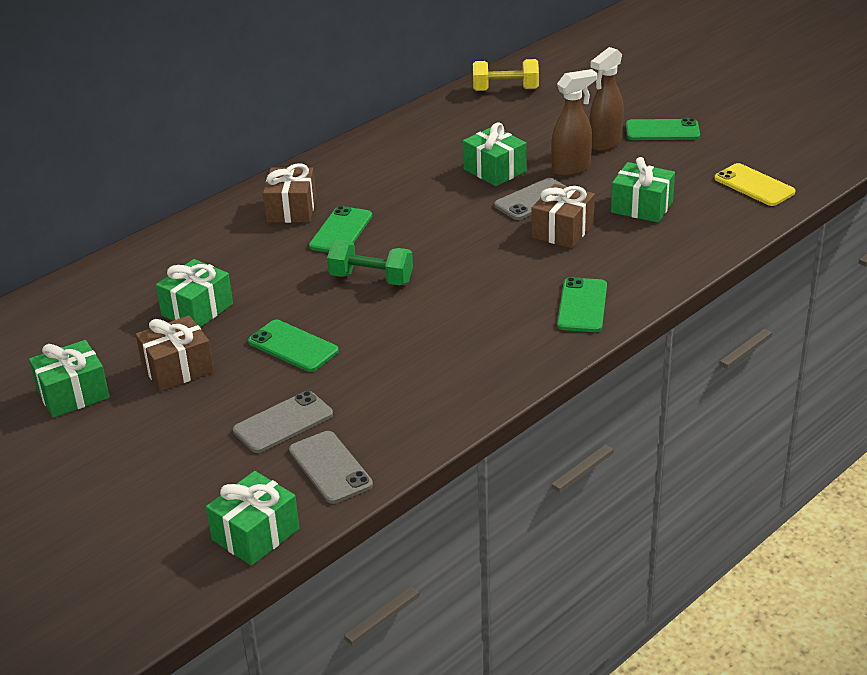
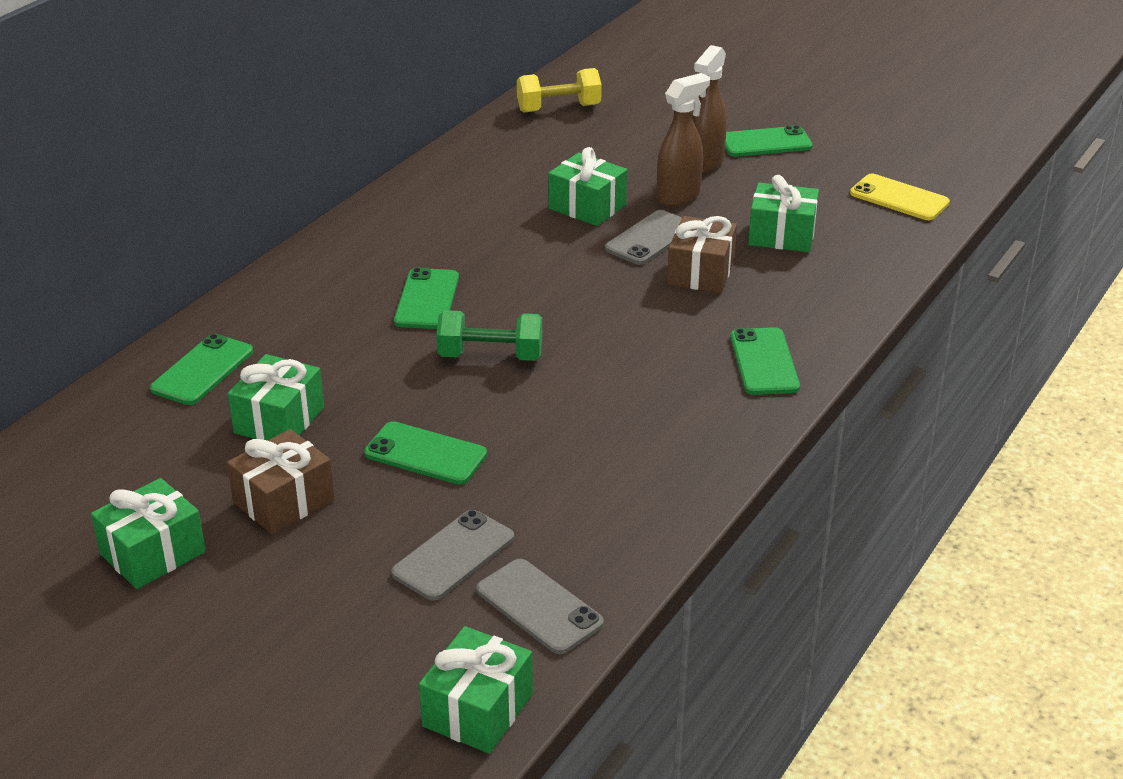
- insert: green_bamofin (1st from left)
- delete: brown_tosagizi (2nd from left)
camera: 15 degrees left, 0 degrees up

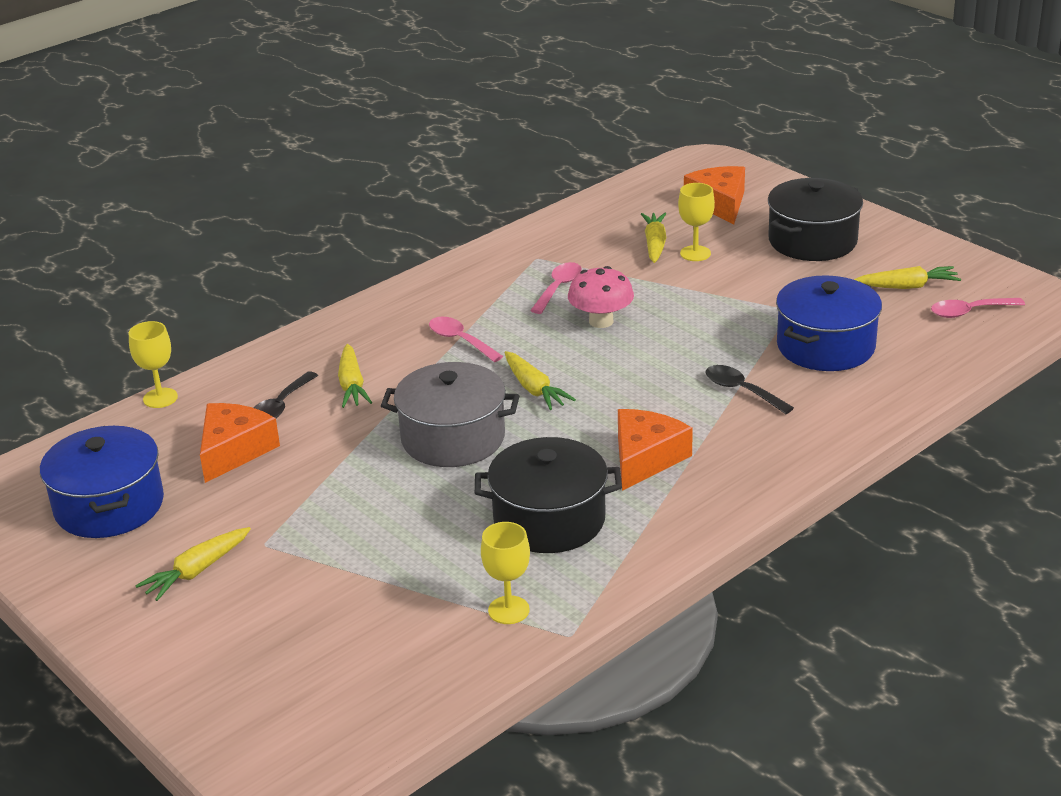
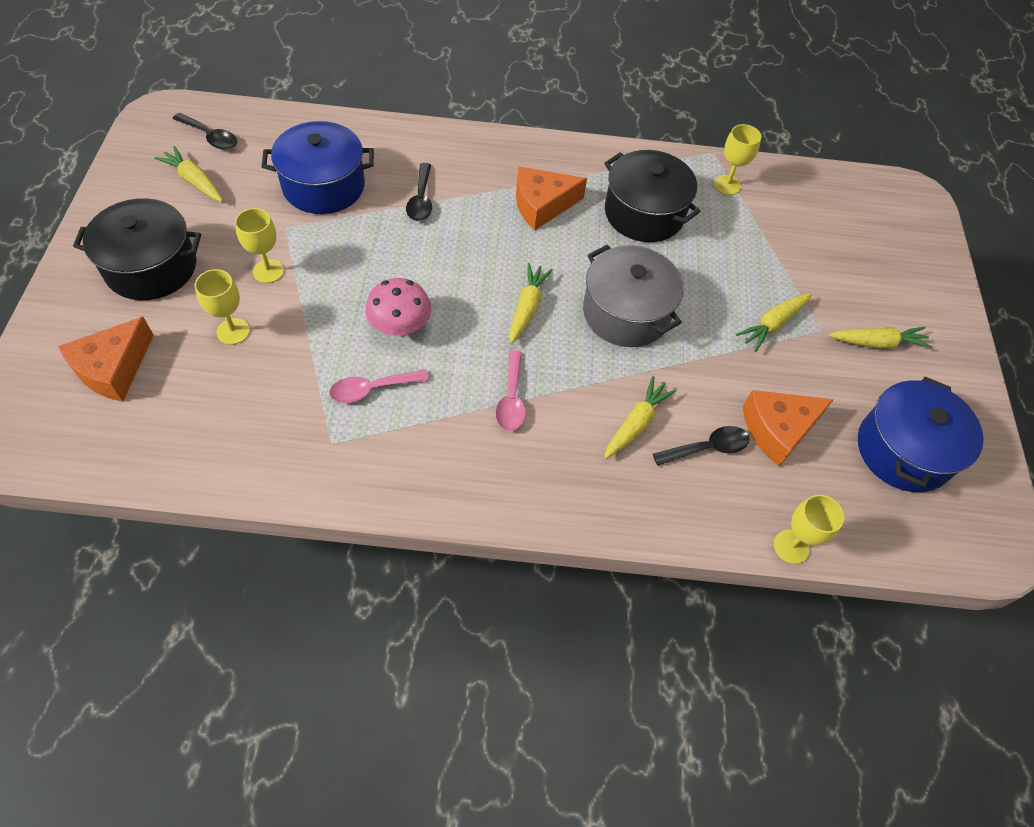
- recolor: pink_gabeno (3rd from left) to black_gabeno (1st from left)
- insert: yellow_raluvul (2nd from left)
- move: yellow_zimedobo (4th from left)
camera: 140 degrees left, 25 degrees up

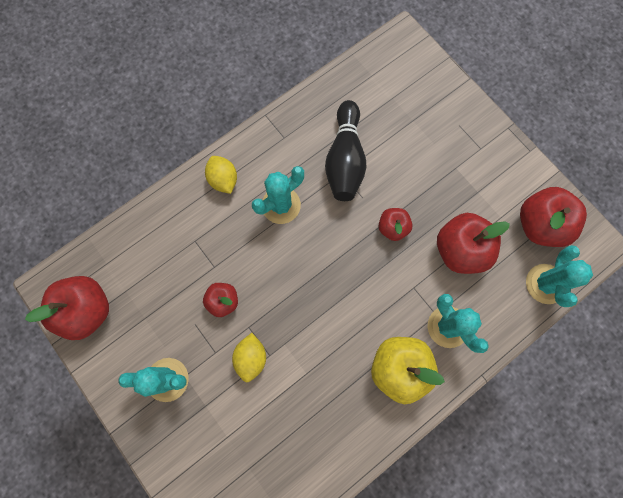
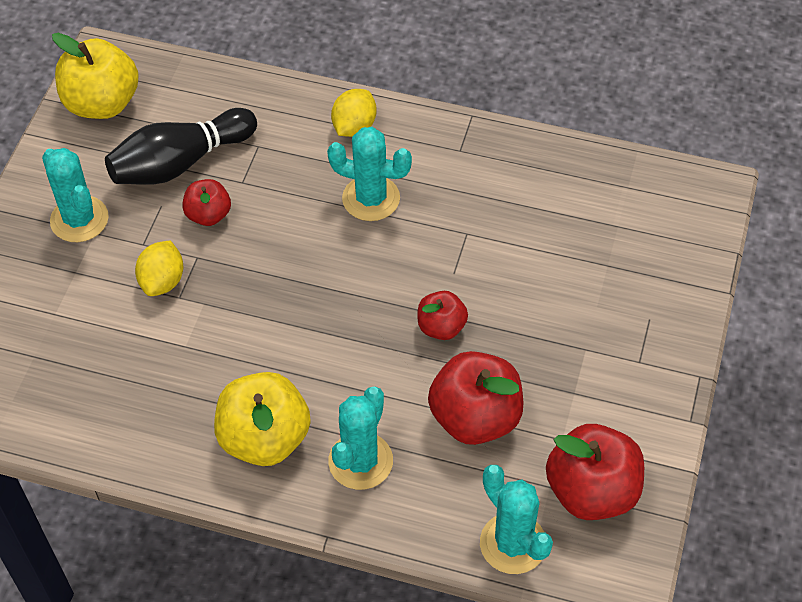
- recolor: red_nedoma (1st from left) to yellow_nedoma (1st from left)
- move: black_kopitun
- rotate: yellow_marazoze (2nd from left in the first image) 45 degrees counterclockwise
- rotate: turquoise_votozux (4th from left) 75 degrees clockwise
camera: 55 degrees right, 20 degrees down

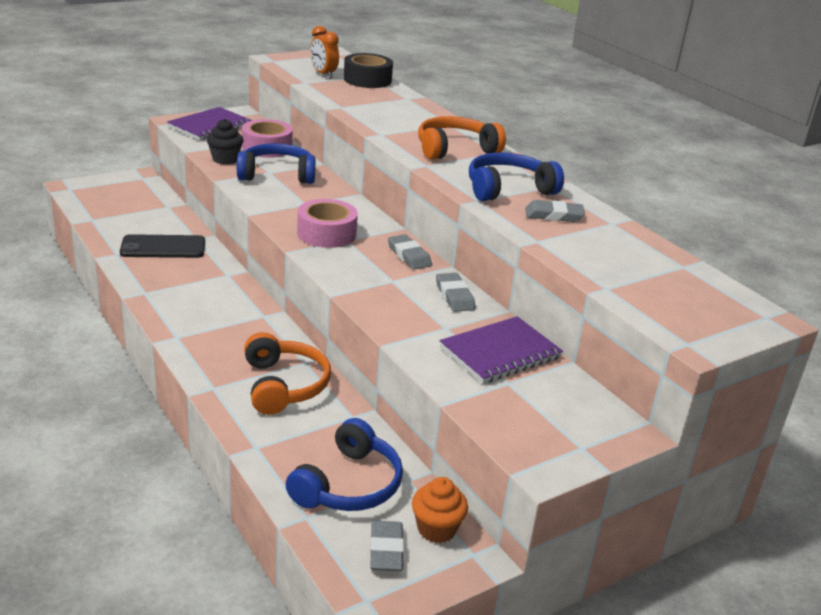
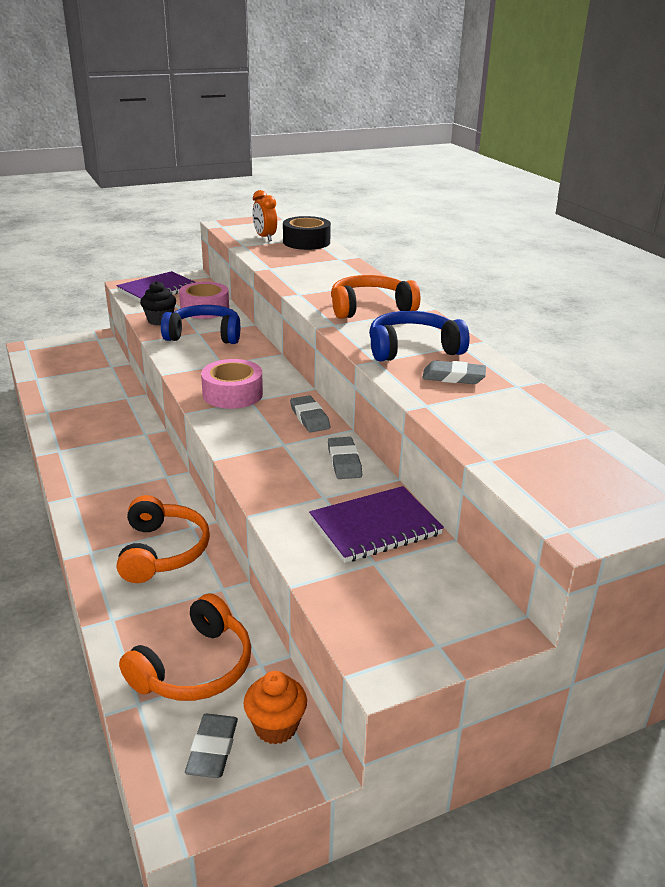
- recolor: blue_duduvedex (2nd from left) to orange_duduvedex (2nd from left)
- delete: black_bamofin
camera: 10 degrees right, 0 degrees up

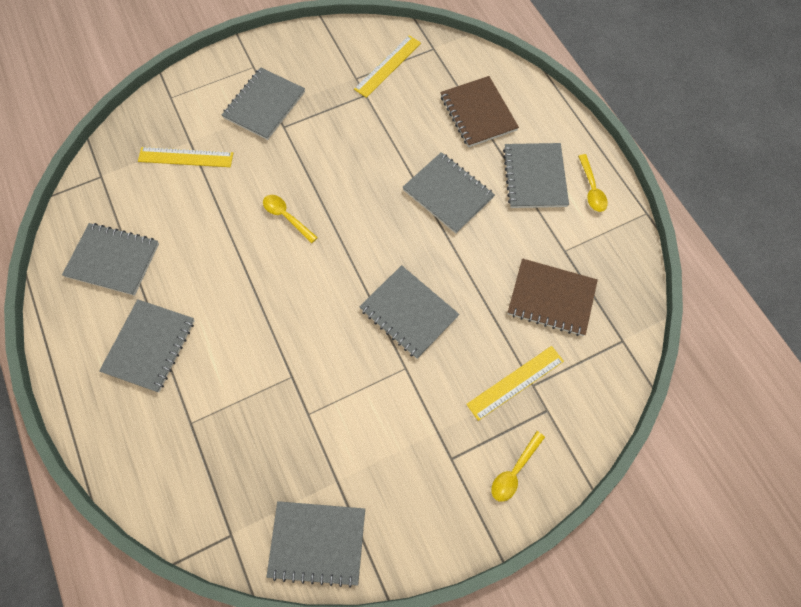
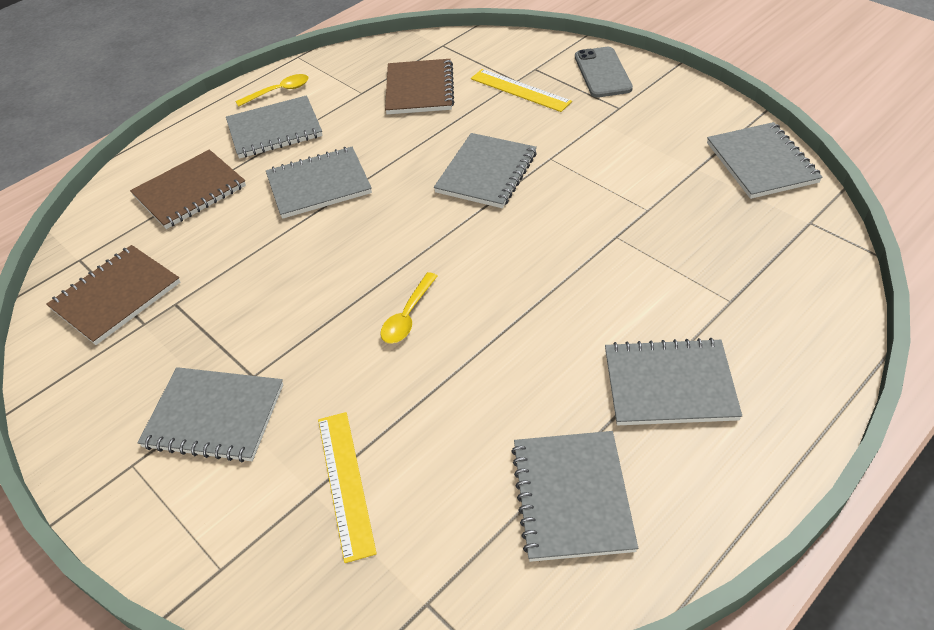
- replace: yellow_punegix (2nd from left) to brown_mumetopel (1st from left)
- rotate: grey_mumetopel (6th from left in the first image) 45 degrees clockwise
- replace: yellow_gabeno (2nd from left) to grey_bamofin
camera: 105 degrees left, 20 degrees down

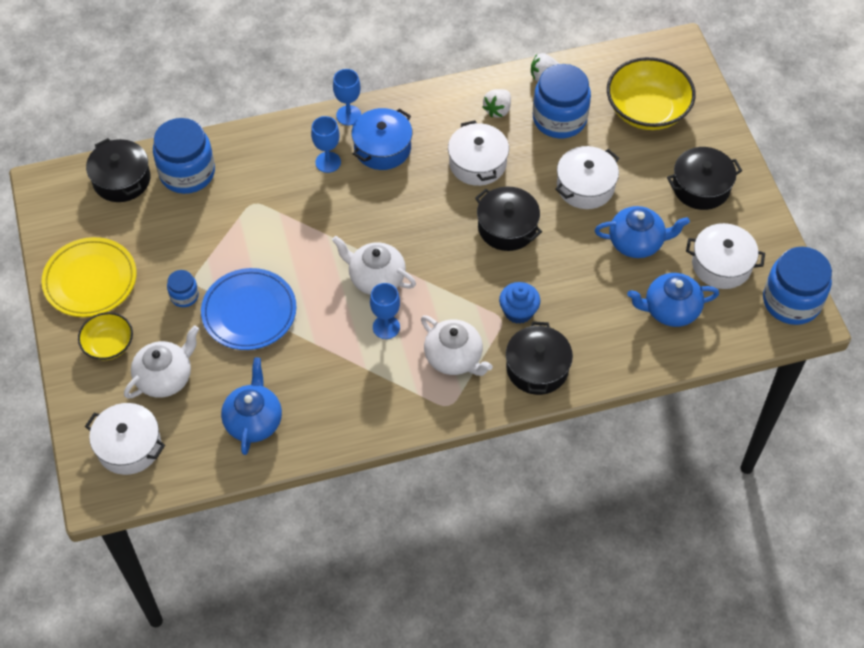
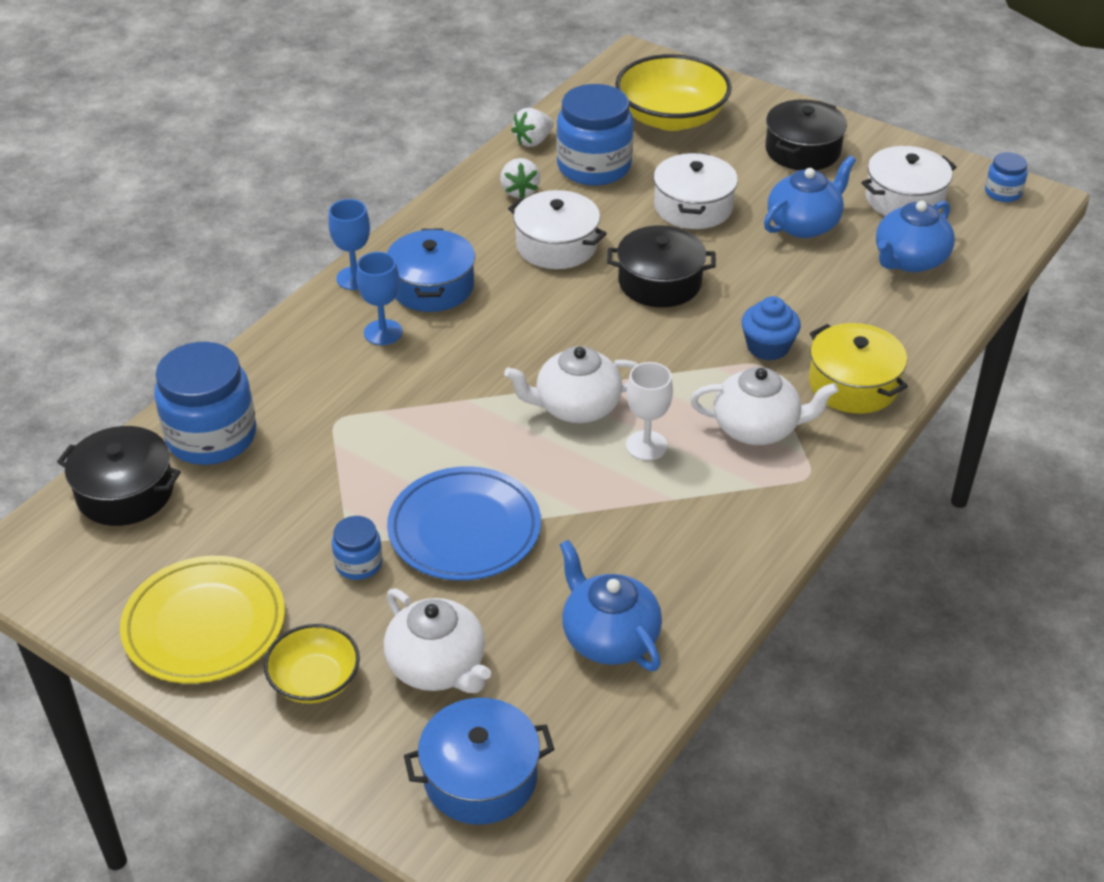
- rotate: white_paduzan (1st from left) 135 degrees clockwise
- recolor: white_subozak (1st from left) to blue_subozak (2nd from left)
- recolor: blue_raluvul (3rd from left) to white_raluvul
- recolor: black_subozak (3rd from left) to yellow_subozak
- resize: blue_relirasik (4th from left) x0.49
camera: 40 degrees left, 15 degrees down

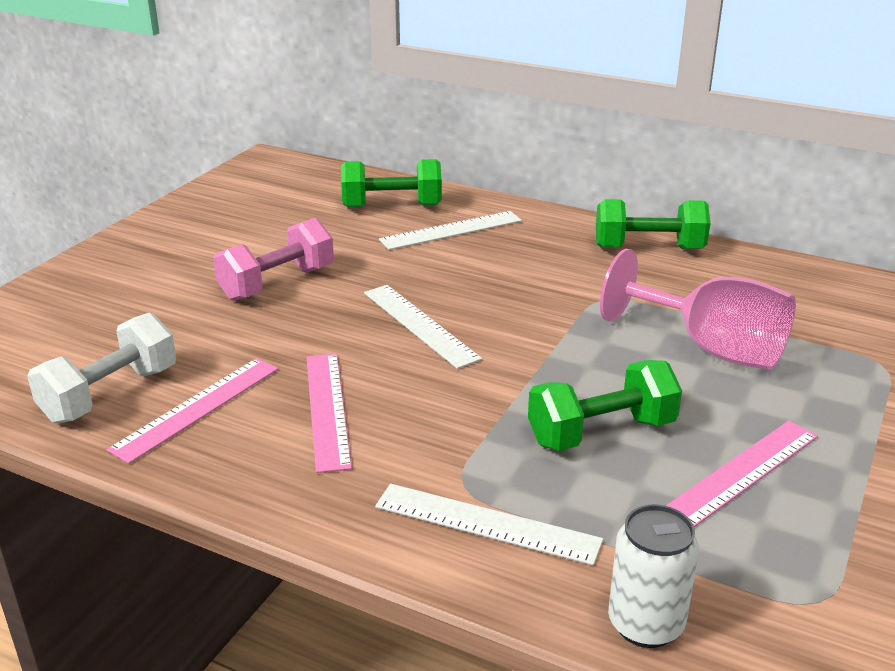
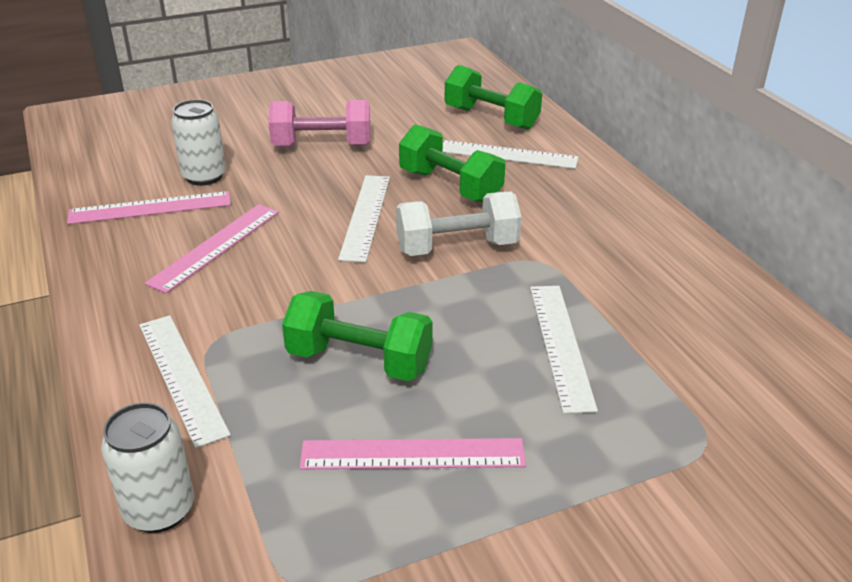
- insert: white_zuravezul (2nd from left)
- move: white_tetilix
- move: green_tetilix (3rd from left in the first image) to green_tetilix (2nd from left)
- replace: pink_raluvul to white_punegix (4th from left)
camera: 40 degrees right, 5 degrees up

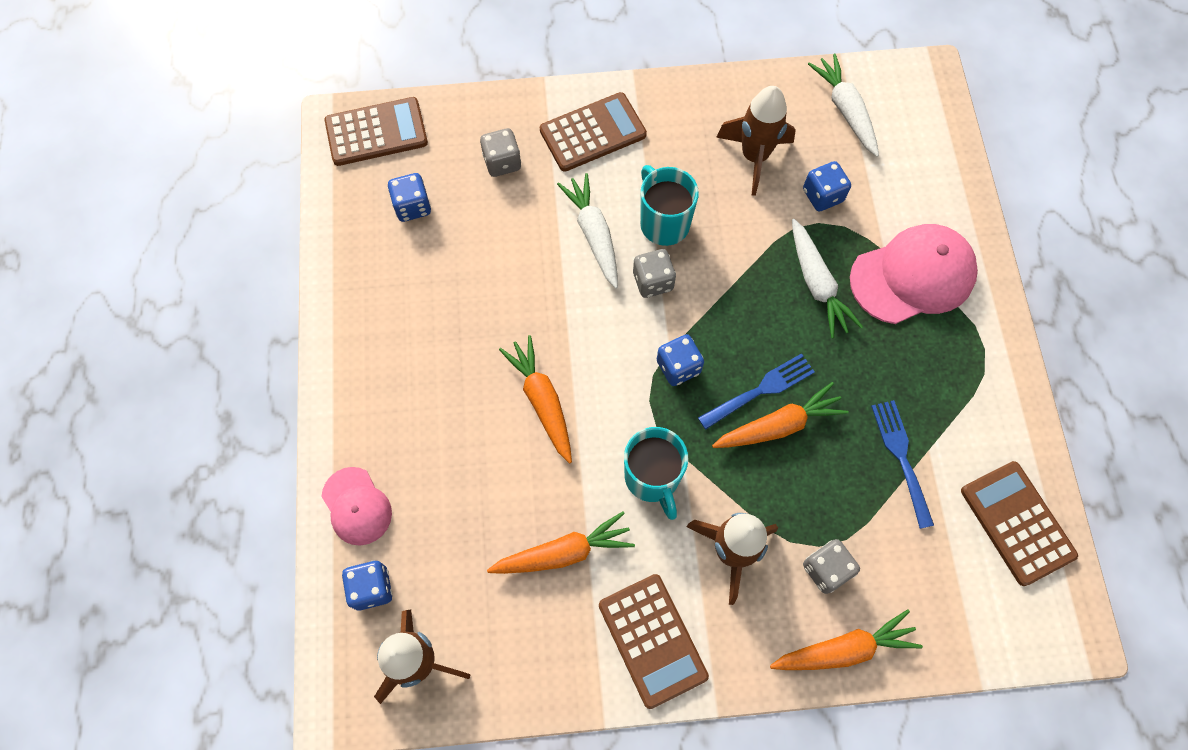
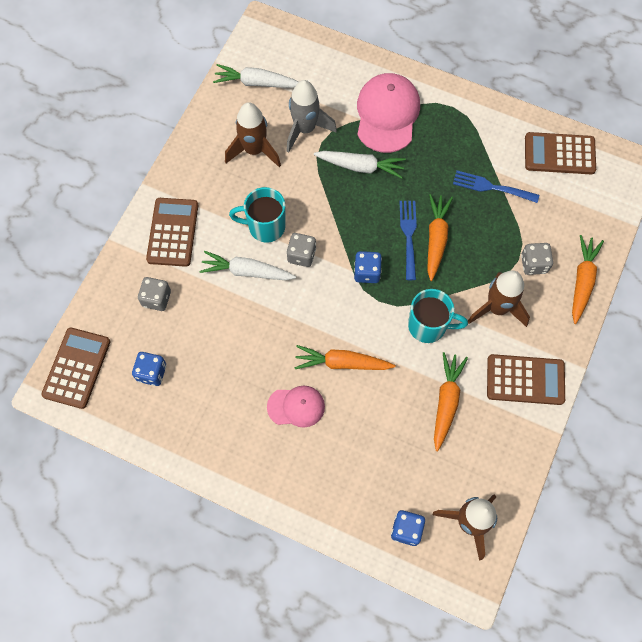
- move: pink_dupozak (1st from left)
- replace: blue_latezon (4th from left) to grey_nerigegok
camera: 60 degrees left, 0 degrees up

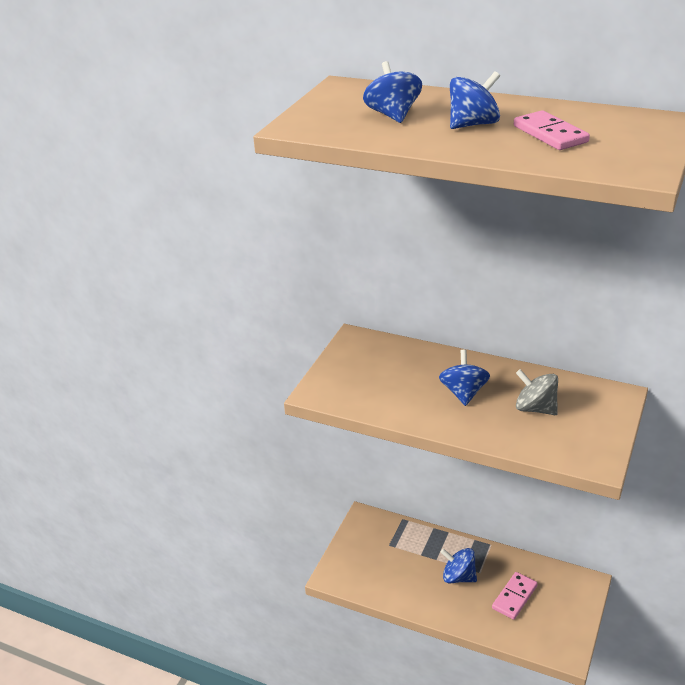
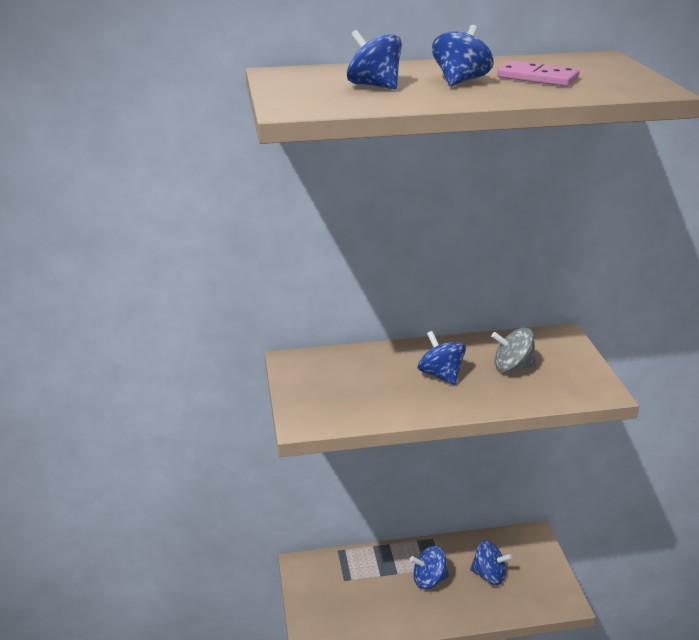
- replace: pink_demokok (1st from left) to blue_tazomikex (5th from left)
camera: 35 degrees left, 5 degrees down

